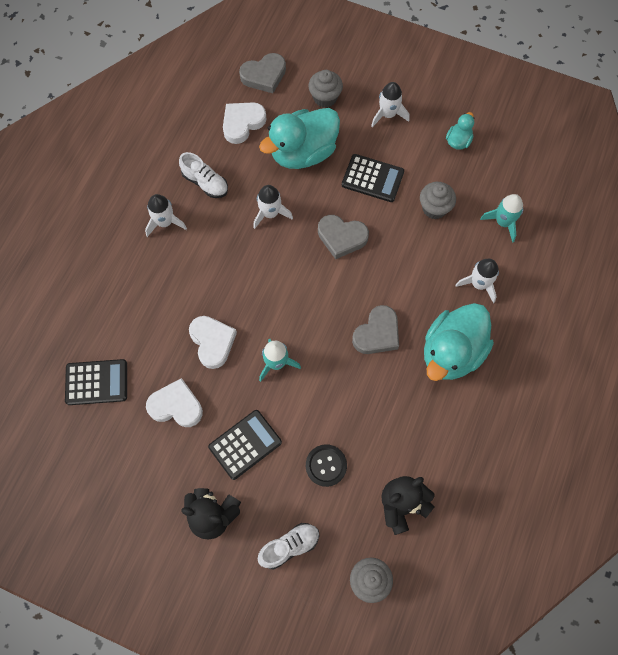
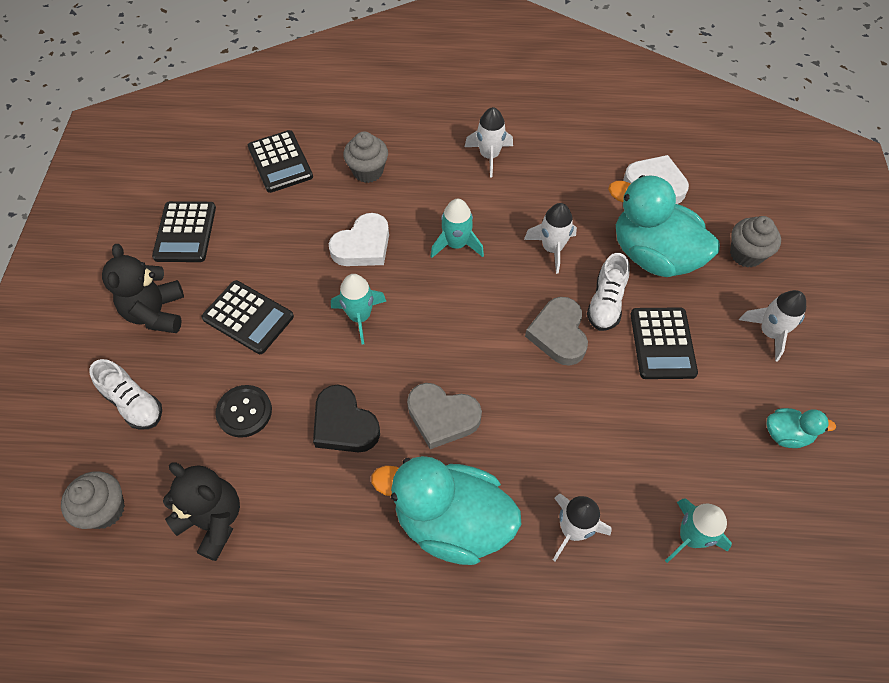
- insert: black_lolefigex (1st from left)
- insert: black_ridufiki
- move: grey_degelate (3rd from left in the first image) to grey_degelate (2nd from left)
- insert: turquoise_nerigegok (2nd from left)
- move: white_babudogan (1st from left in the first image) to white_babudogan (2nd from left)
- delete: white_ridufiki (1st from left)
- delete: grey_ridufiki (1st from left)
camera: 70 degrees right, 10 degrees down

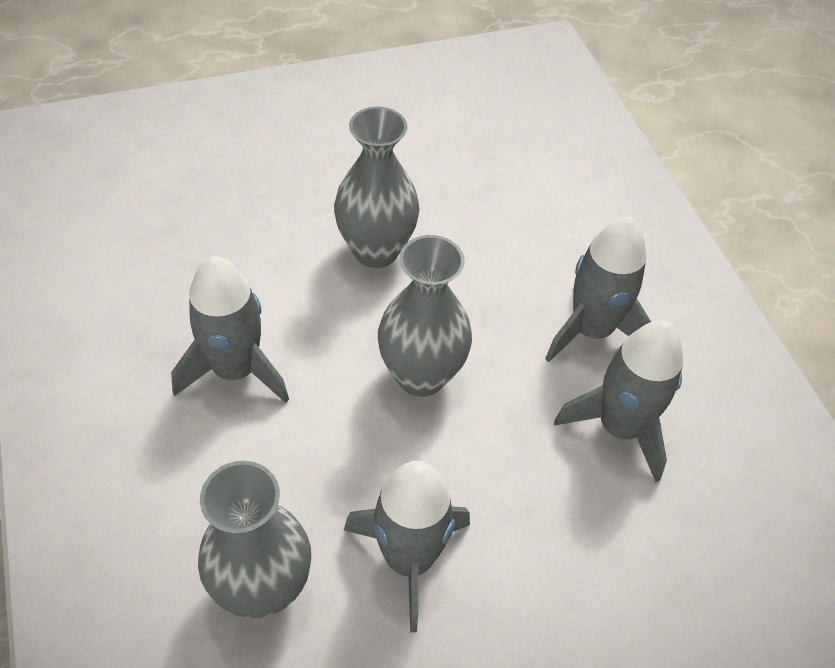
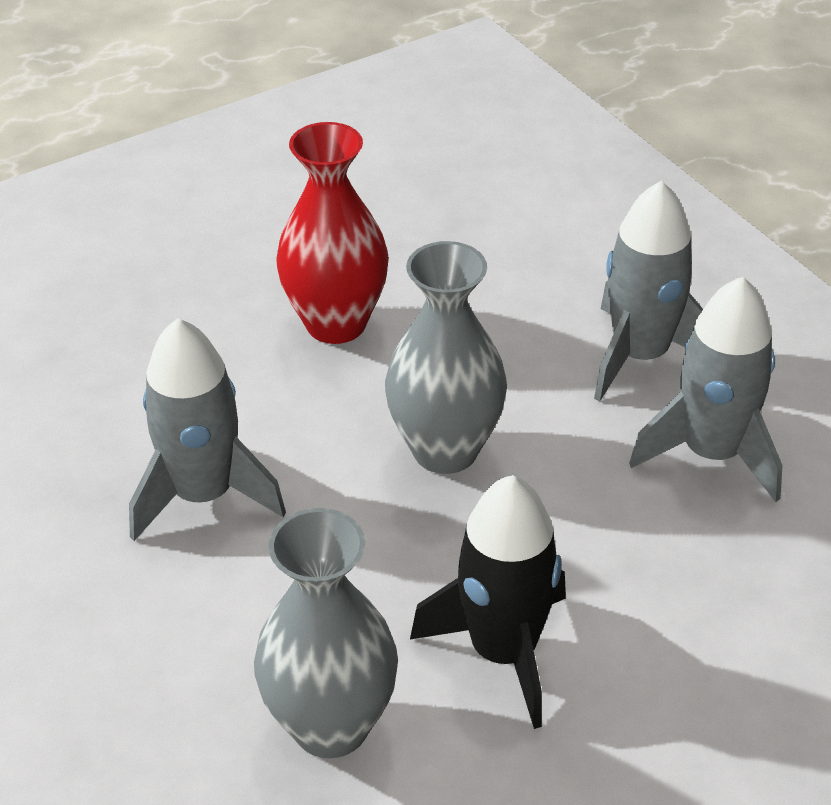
- recolor: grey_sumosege (2nd from left) to red_sumosege
- recolor: grey_nerigegok (2nd from left) to black_nerigegok
camera: 10 degrees left, 10 degrees down

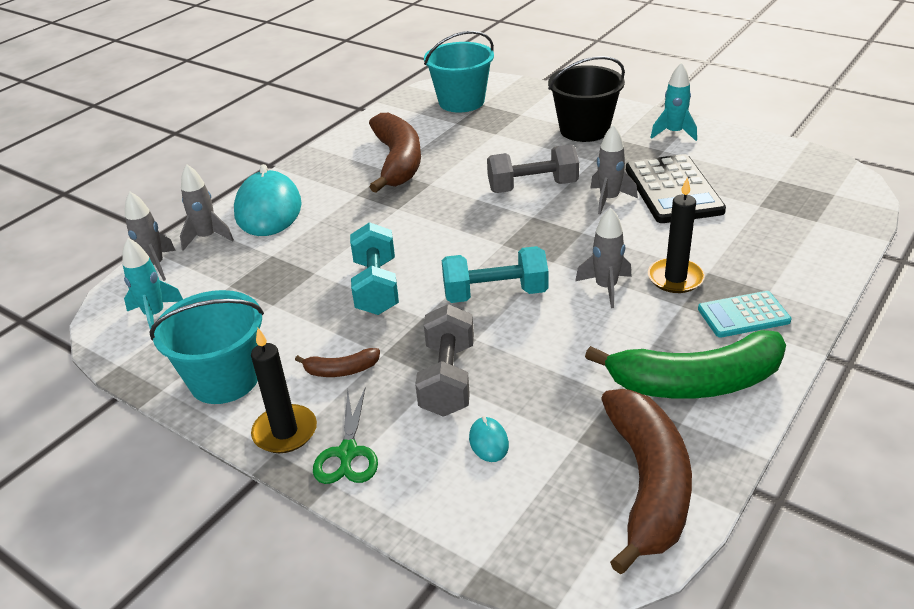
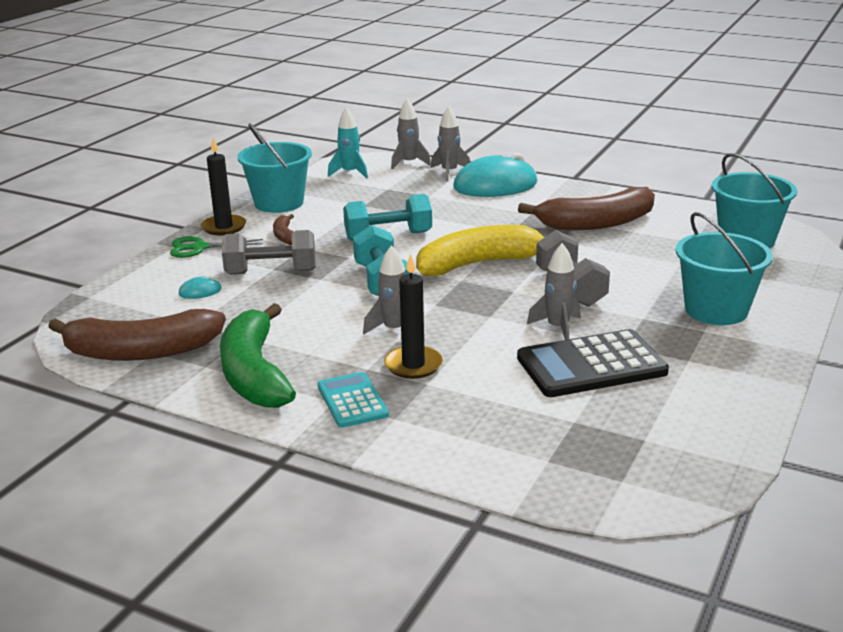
- insert: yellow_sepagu
- recolor: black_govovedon to turquoise_govovedon (2nd from left)
- delete: turquoise_nerigegok (2nd from left)
camera: 80 degrees right, 10 degrees down

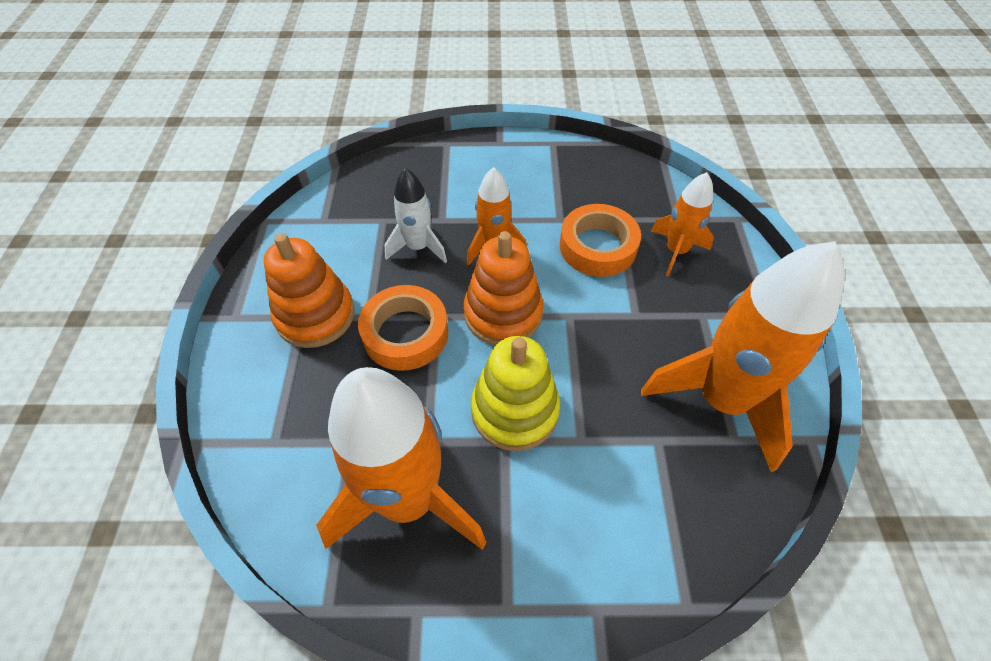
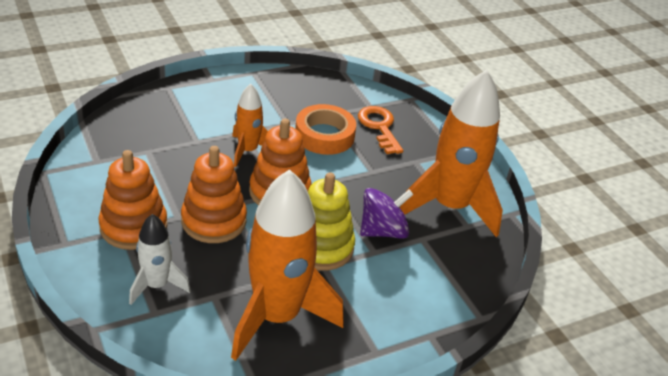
- move: white_nerigegok
- replace: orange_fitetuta (1st from left) to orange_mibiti (2nd from left)
- replace: orange_nerigegok (3rd from left) to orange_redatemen
- insert: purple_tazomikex
camera: 30 degrees left, 15 degrees down

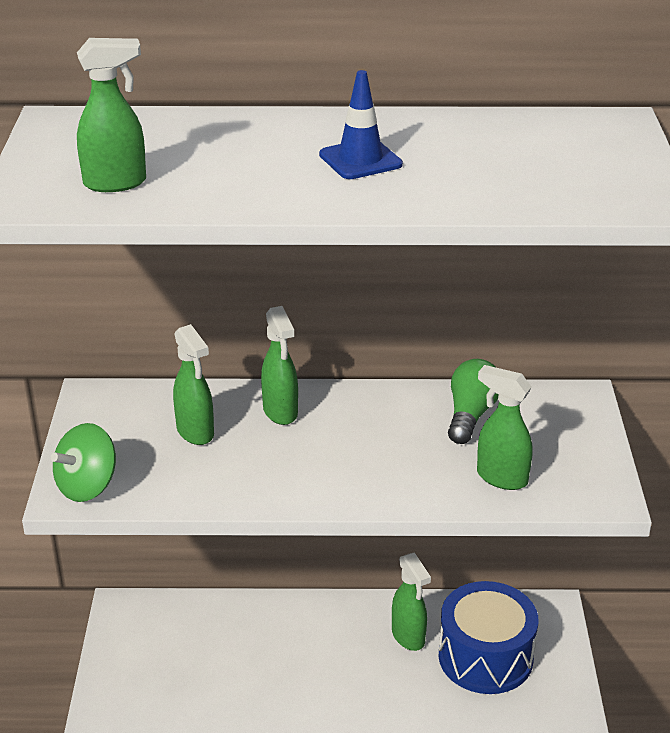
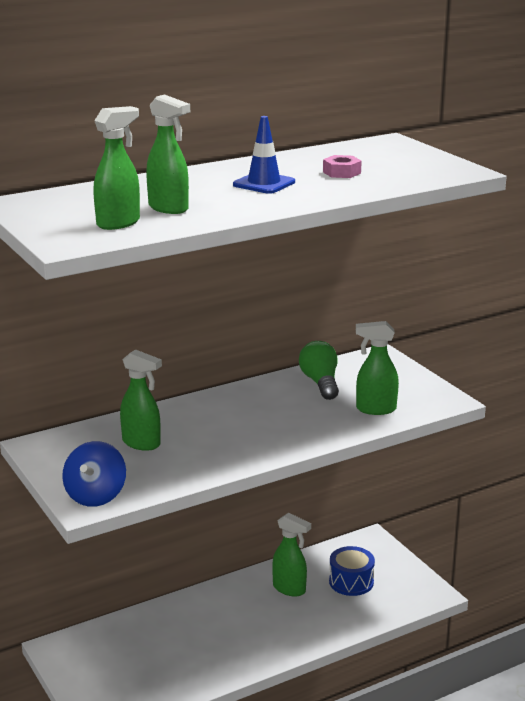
- recolor: green_tazomikex to blue_tazomikex
- move: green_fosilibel (3rd from left)
- insert: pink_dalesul
- resize: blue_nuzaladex x0.60
camera: 30 degrees left, 10 degrees down

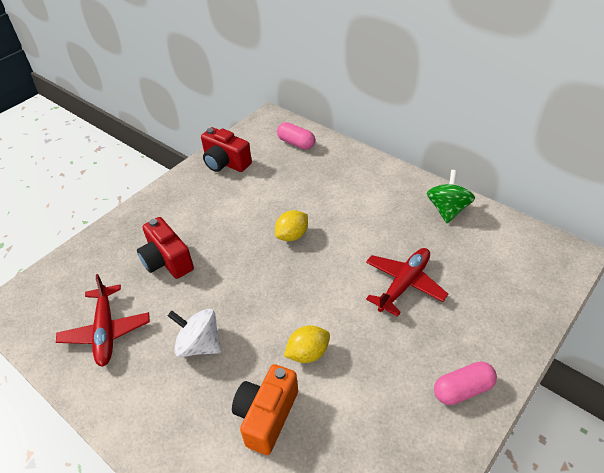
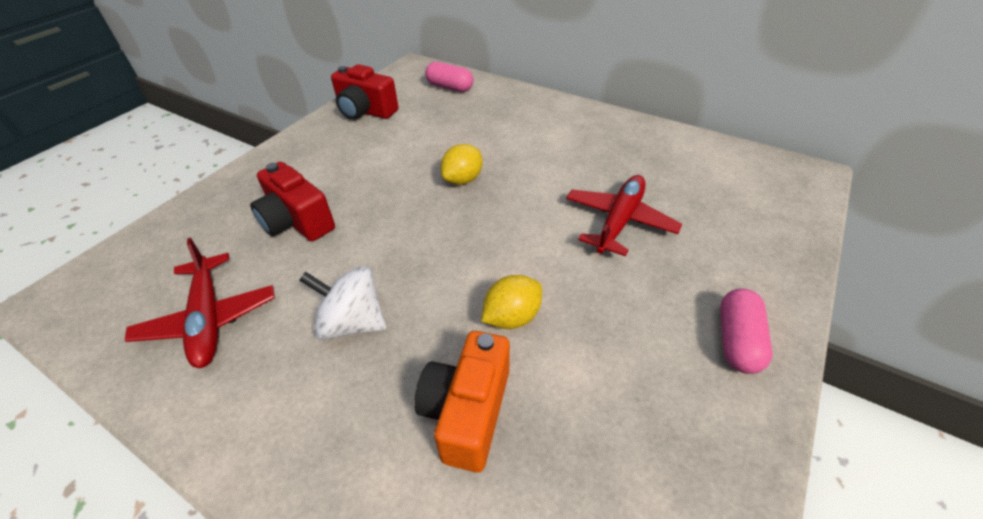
- rotate: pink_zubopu (2nd from left) 45 degrees counterclockwise
- delete: green_tazomikex
camera: 10 degrees left, 0 degrees up

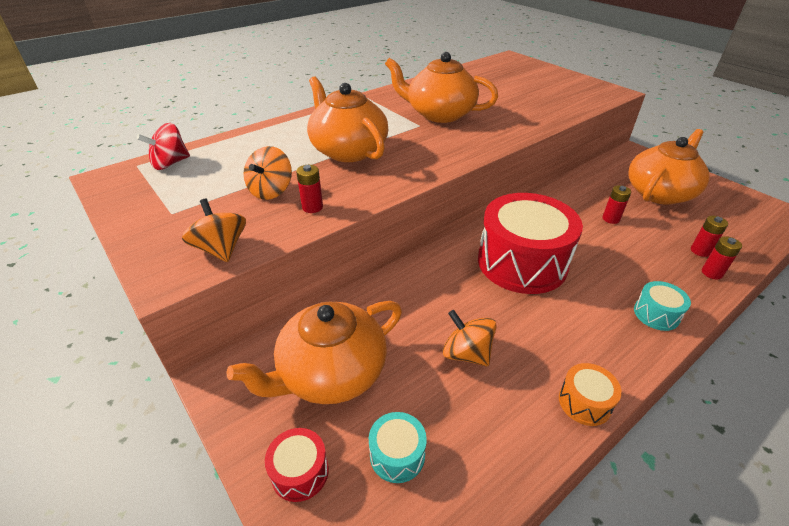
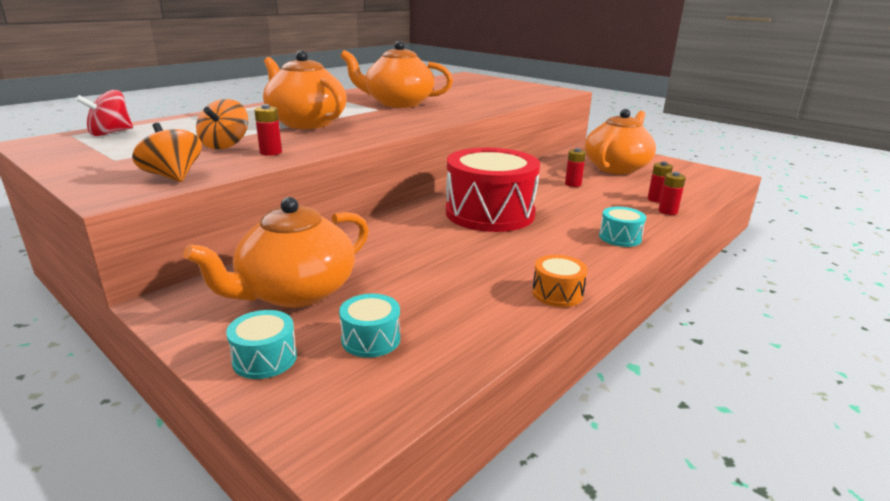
- recolor: red_nuzaladex (1st from left) to turquoise_nuzaladex (1st from left)
- delete: orange_tazomikex (3rd from left)
camera: 10 degrees left, 15 degrees down

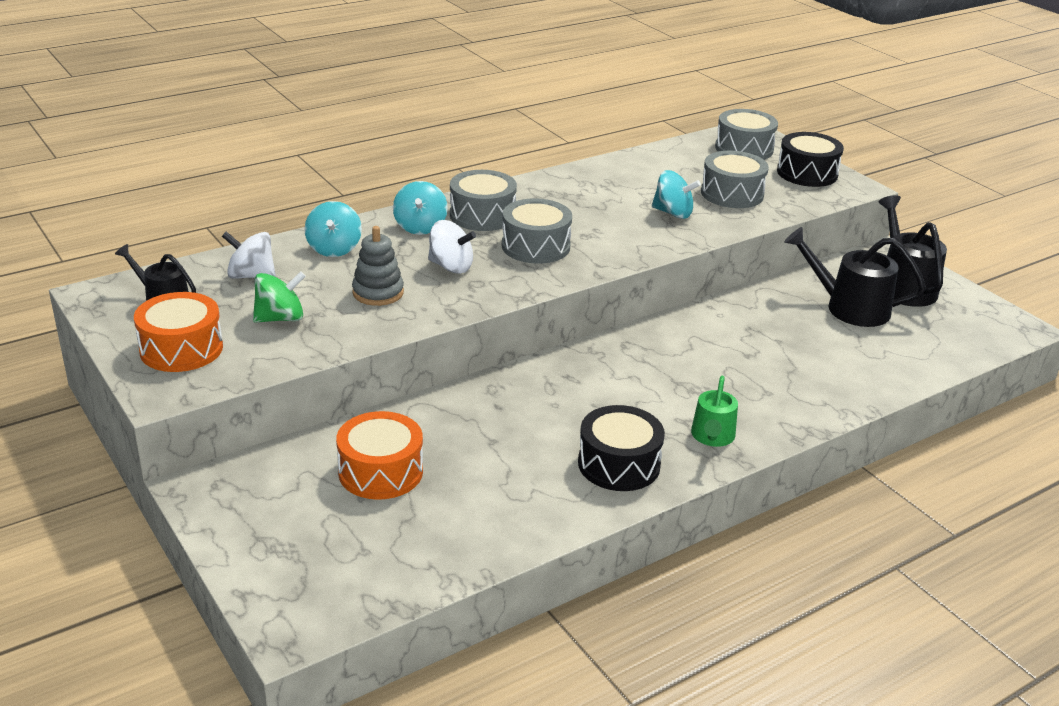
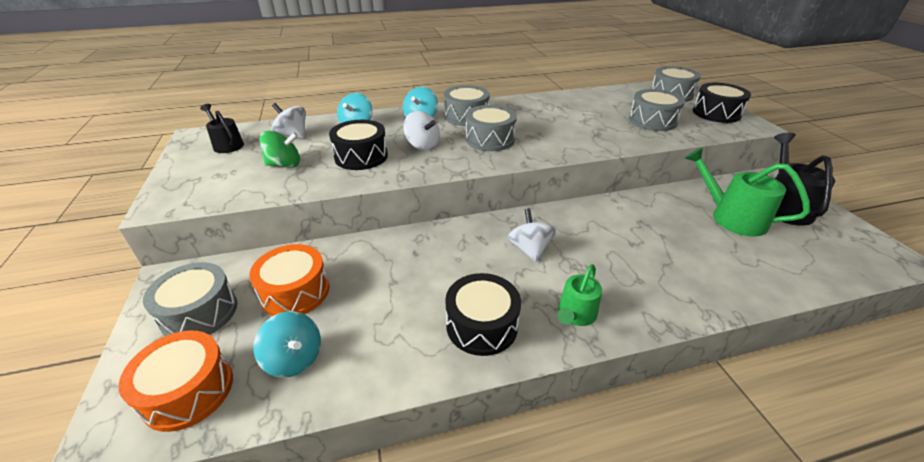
- move: orange_nuzaladex (1st from left)
- insert: grey_nuzaladex (1st from left)
- move: turquoise_tazomikex (3rd from left in the first image) to turquoise_tazomikex (1st from left)
- replace: grey_mibiti to black_nuzaladex (1st from left)
- insert: white_tazomikex (3rd from left)
- recolor: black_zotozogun (2nd from left) to green_zotozogun (2nd from left)
camera: 20 degrees right, 5 degrees up

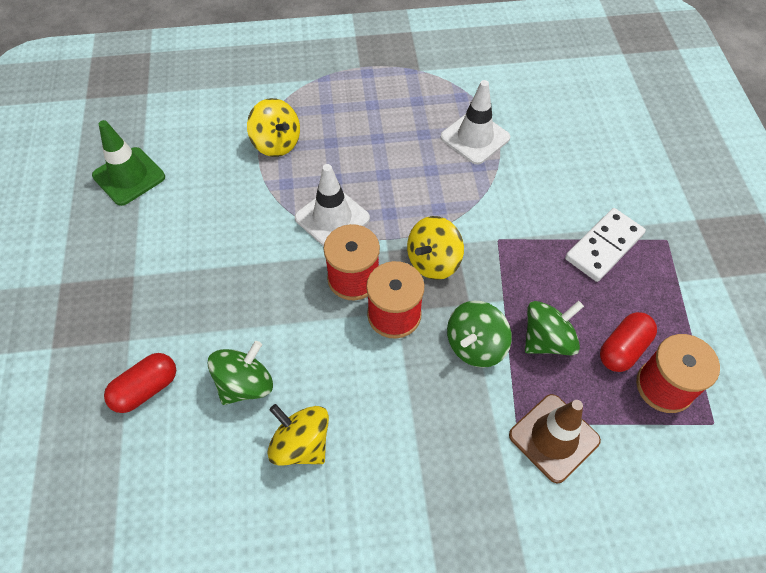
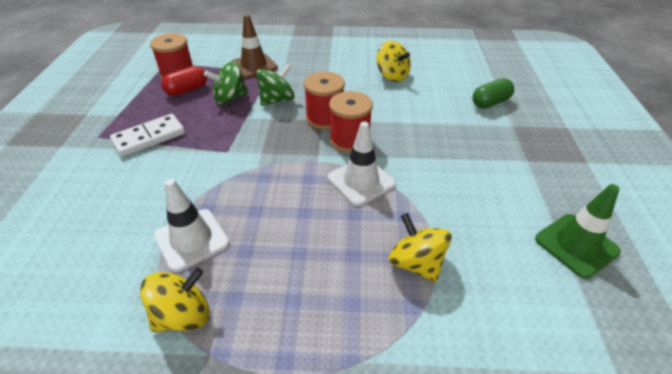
- move: yellow_tazomikex (3rd from left in the first image) to yellow_tazomikex (1st from left)
- recolor: red_zubopu (1st from left) to green_zubopu
- delete: green_tazomikex (1st from left)
camera: 170 degrees left, 15 degrees down

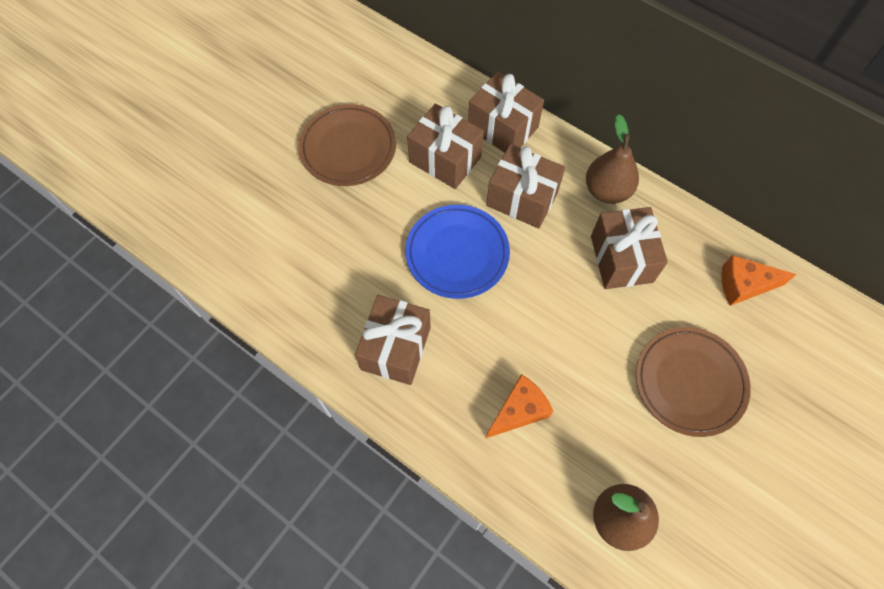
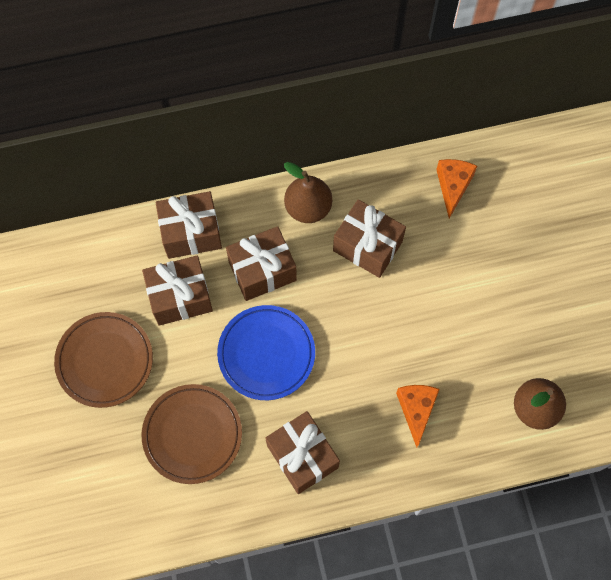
- move: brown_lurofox (2nd from left)
- rotate: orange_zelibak (2nd from left) 150 degrees clockwise
camera: 50 degrees left, 5 degrees up

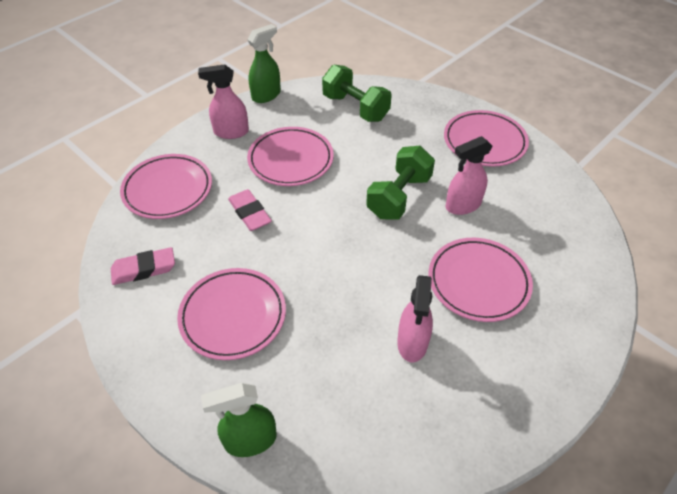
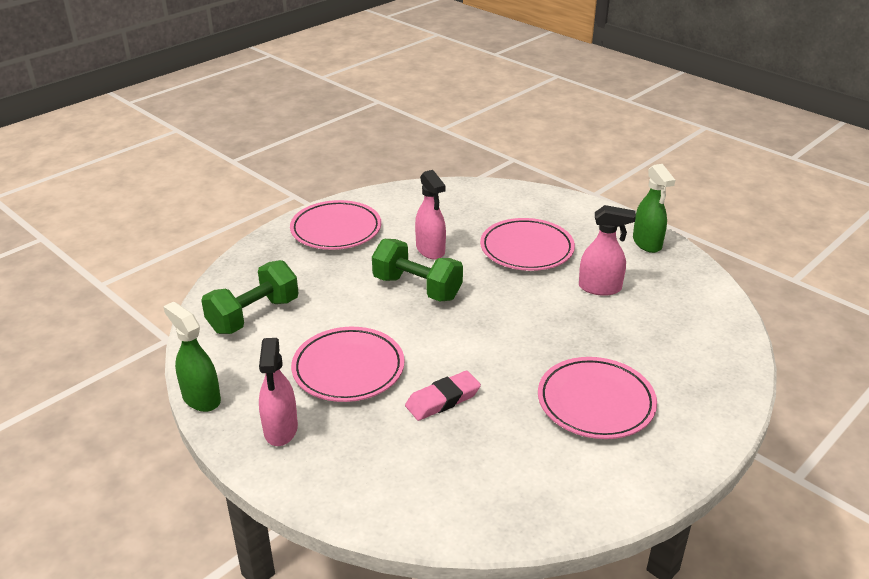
- move: green_fosilibel (1st from left in the first image) to green_fosilibel (2nd from left)
- delete: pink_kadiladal (1st from left)
- delete: pink_lurofox (1st from left)
camera: 90 degrees left, 15 degrees down

